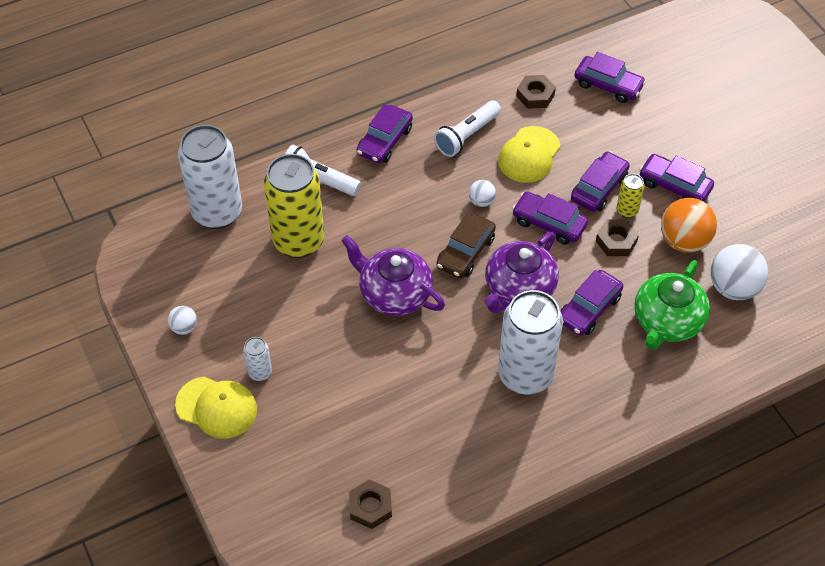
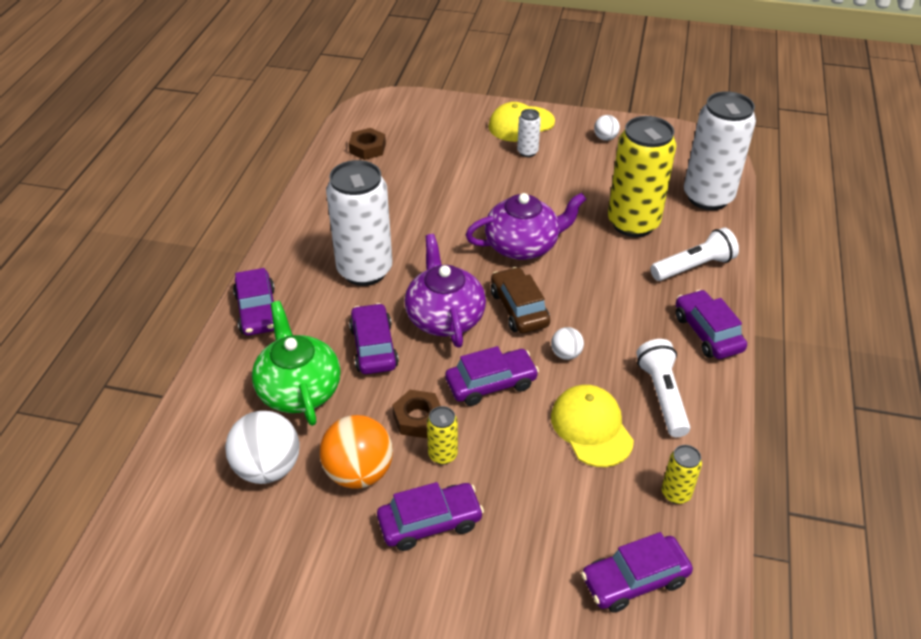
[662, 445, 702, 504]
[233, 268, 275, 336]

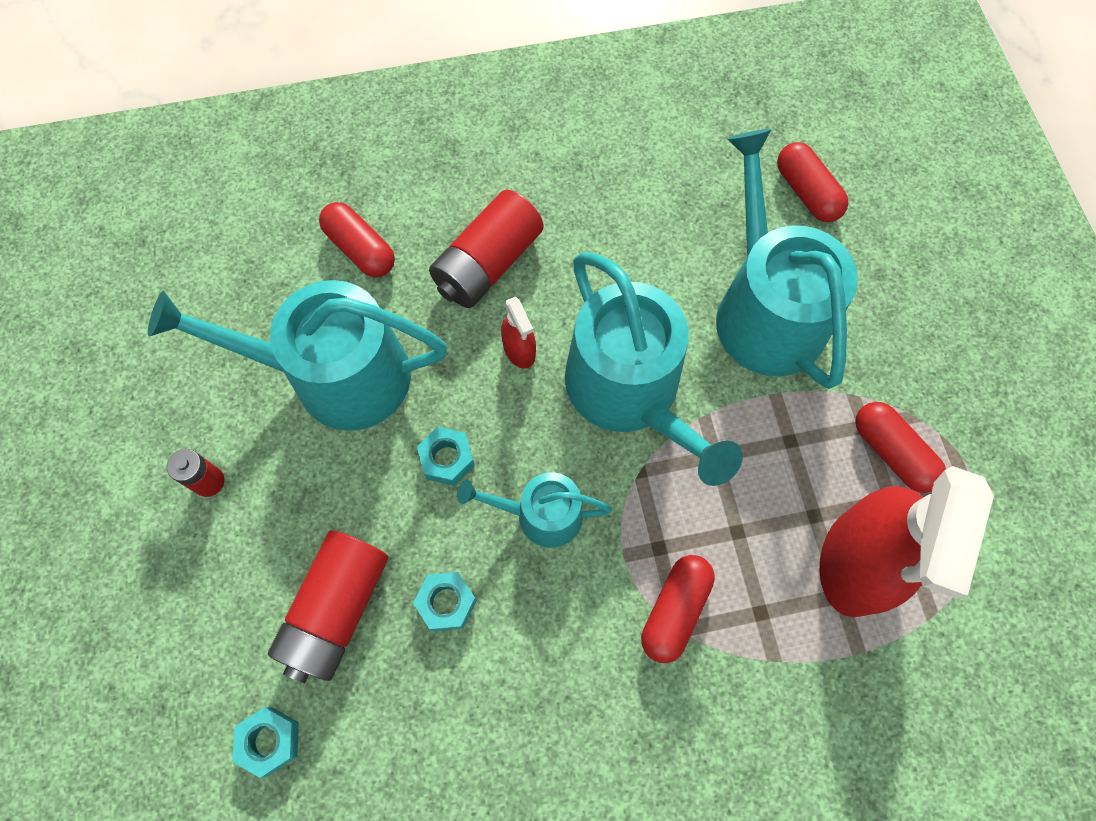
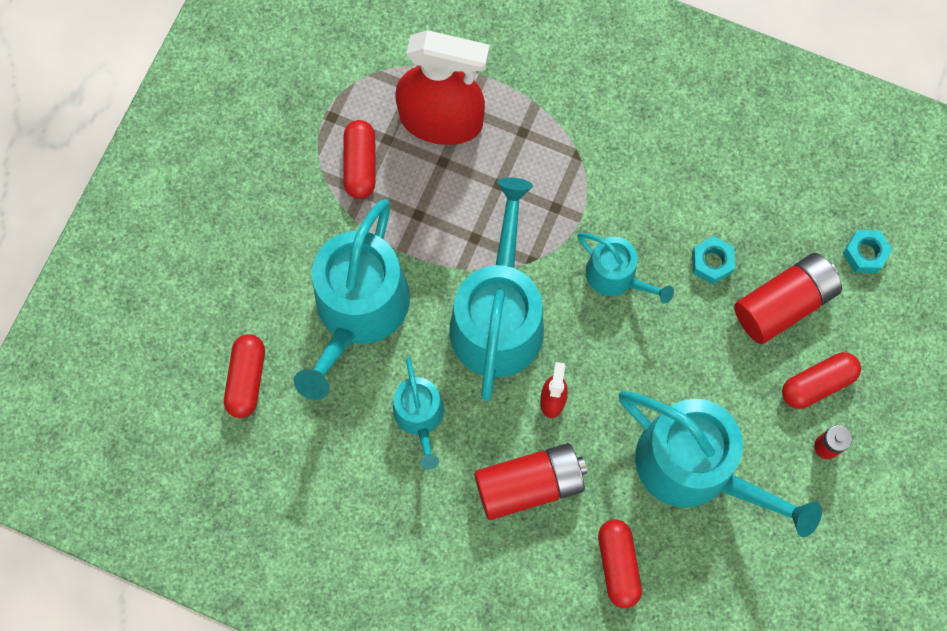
[417, 427, 475, 486] (first image)
[782, 352, 861, 409]
[395, 30, 490, 145]
[393, 357, 444, 470]

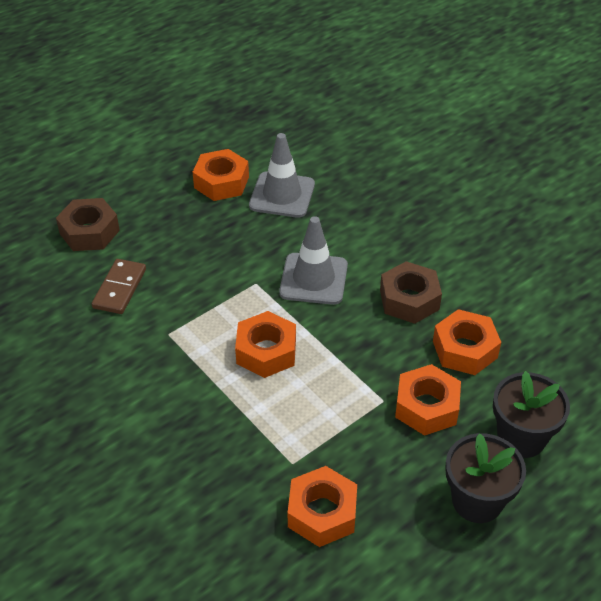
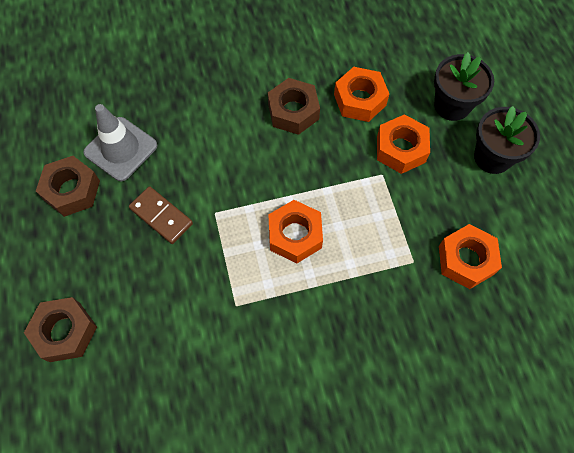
[129, 186, 193, 244]
[36, 156, 100, 217]
[279, 216, 348, 305] (first image)

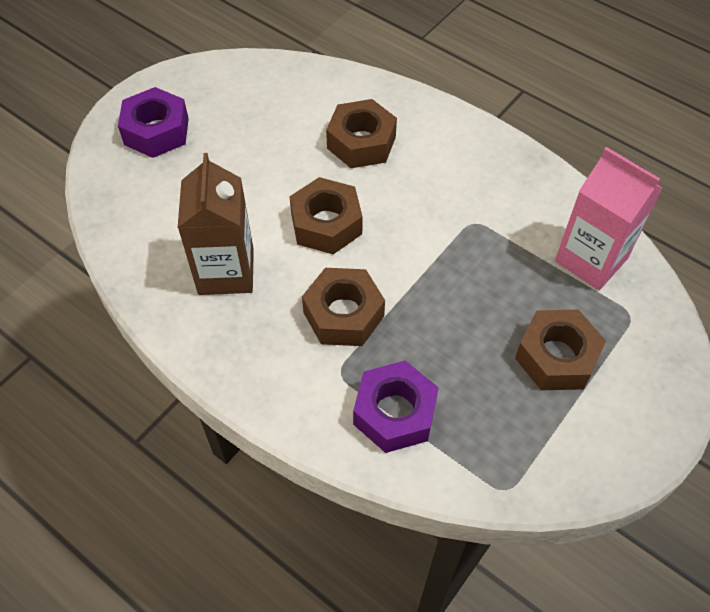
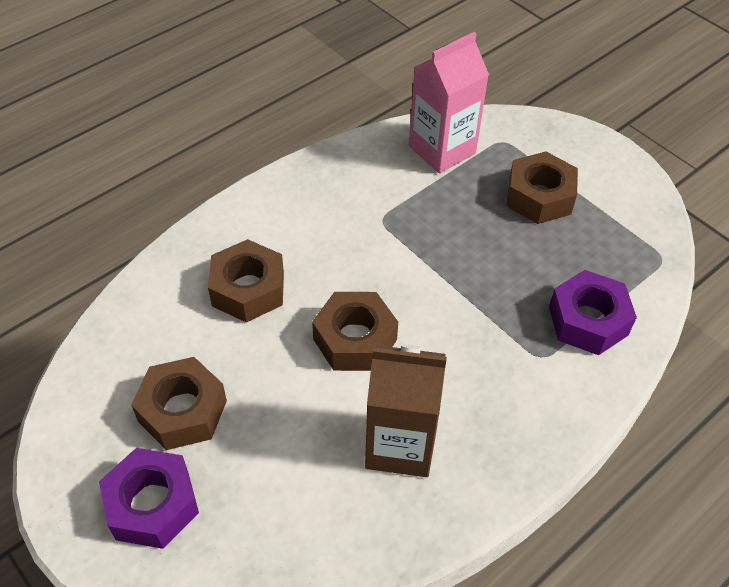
[131, 357, 227, 450]

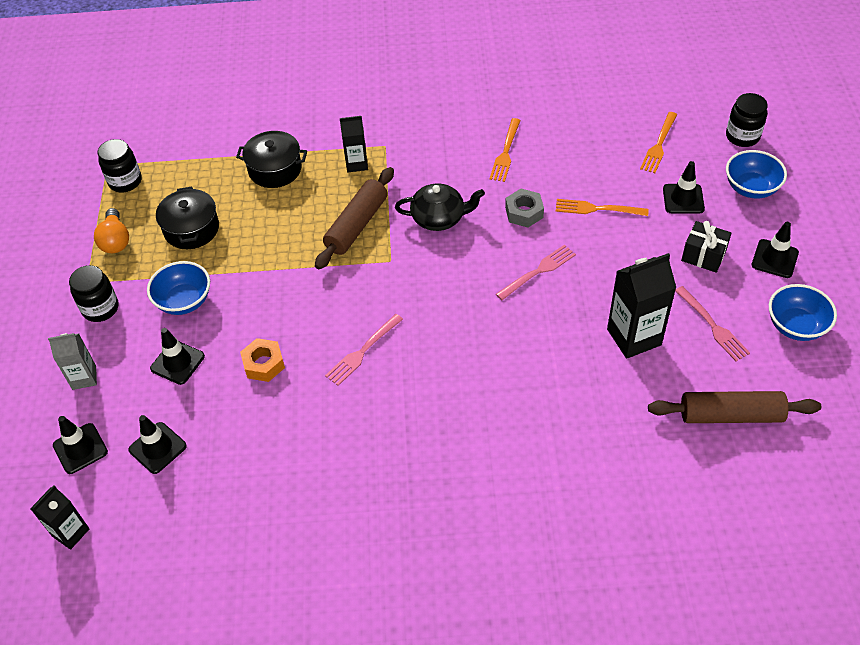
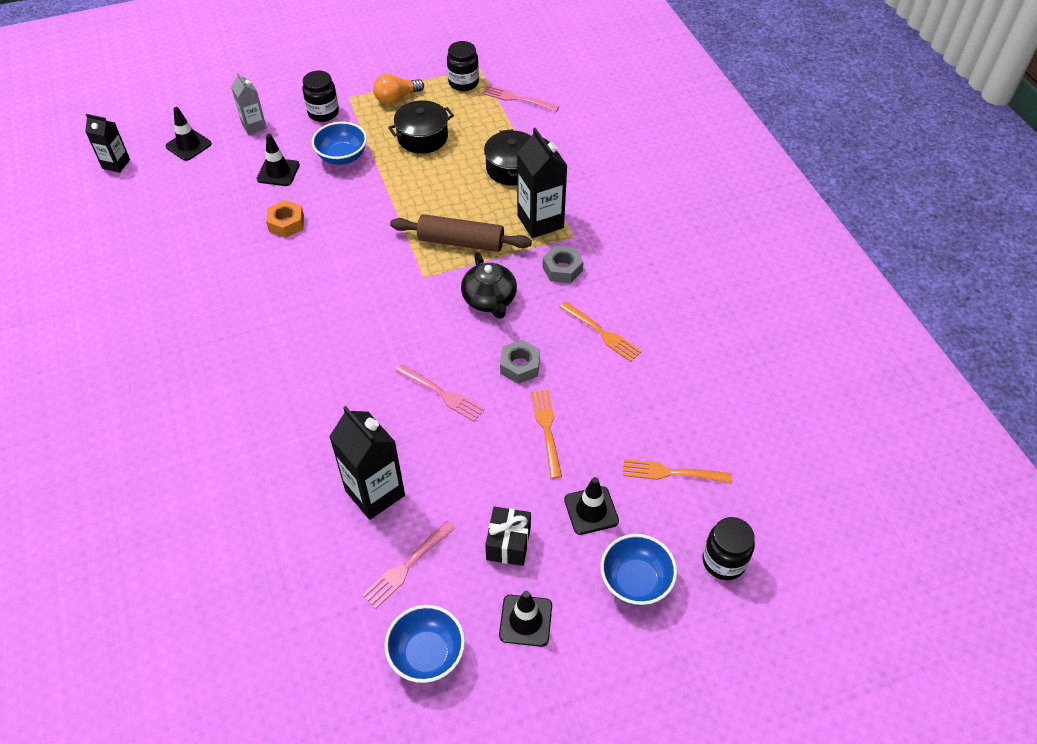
[128, 415, 187, 474] (first image)
[482, 85, 559, 112]
[517, 128, 568, 238]
[559, 301, 642, 362]
[648, 391, 821, 423] (first image)
[542, 246, 583, 283]

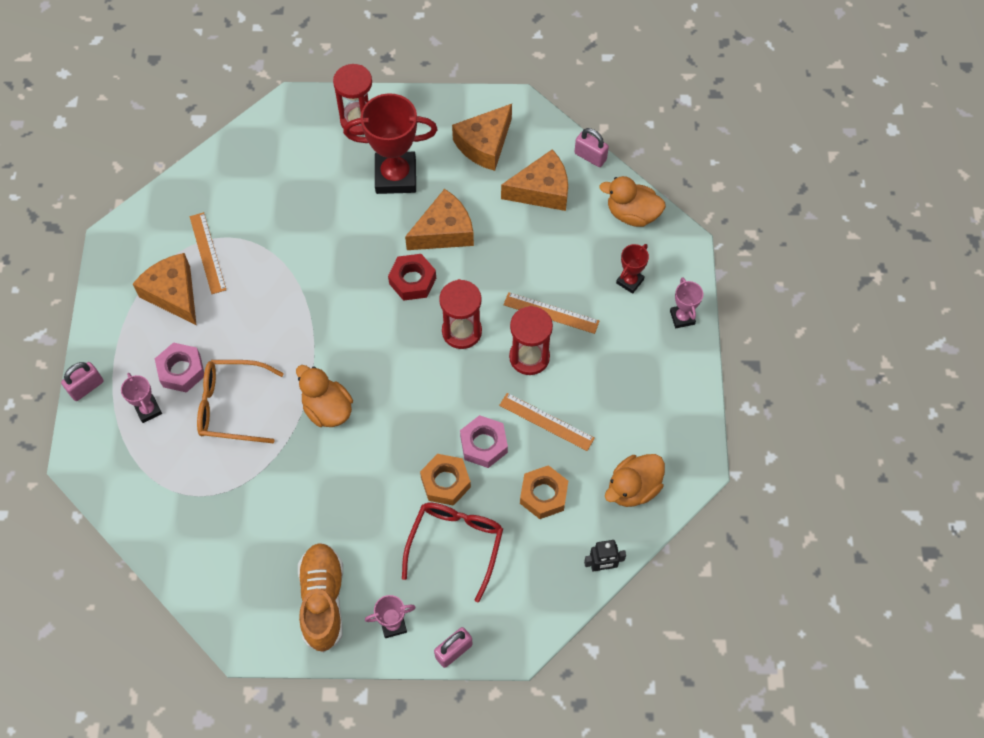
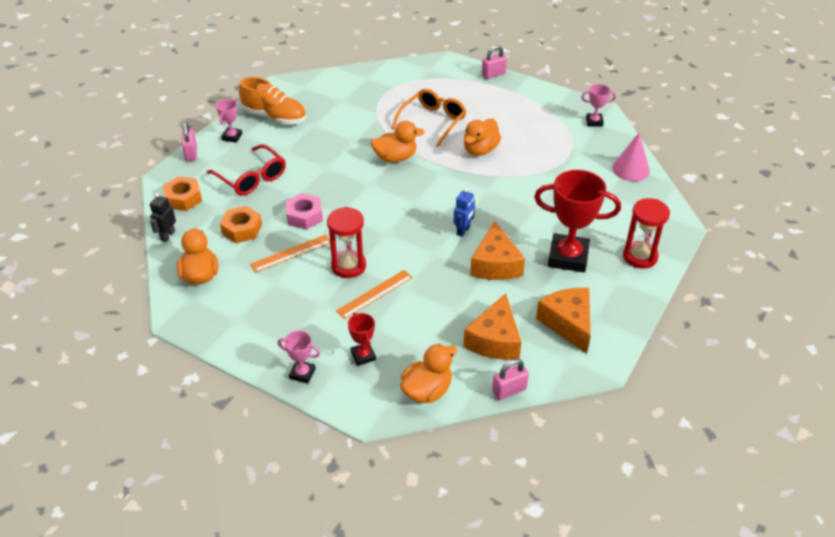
[482, 45, 507, 79]
[581, 84, 616, 127]
[133, 253, 197, 326] (first image)
[155, 342, 204, 393] (first image)
[189, 212, 226, 294] (first image)
[534, 170, 621, 272]
[453, 188, 475, 237]
[163, 176, 202, 211]
[439, 279, 482, 349] (first image)
[464, 119, 501, 156]
[612, 133, 650, 181]

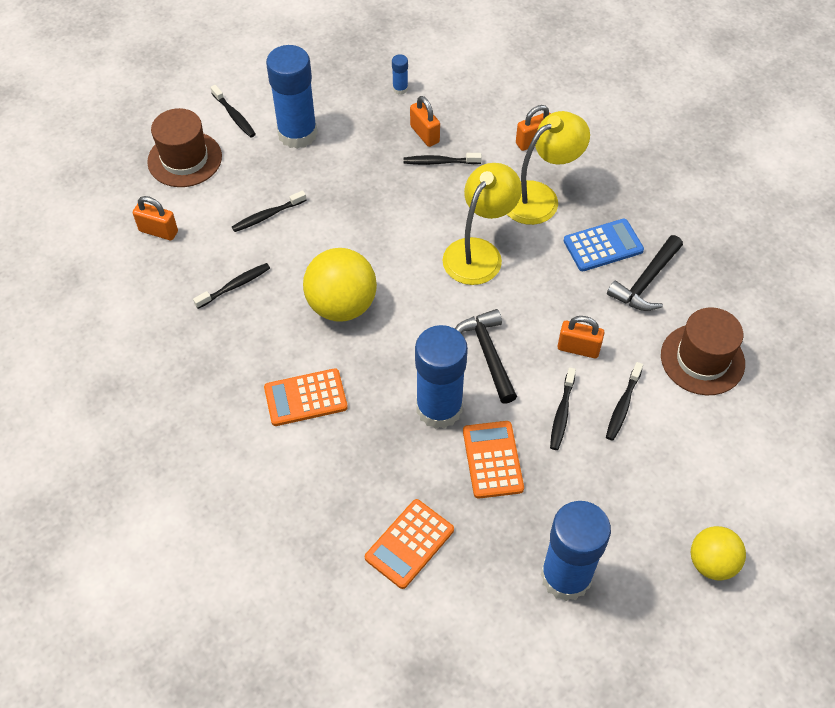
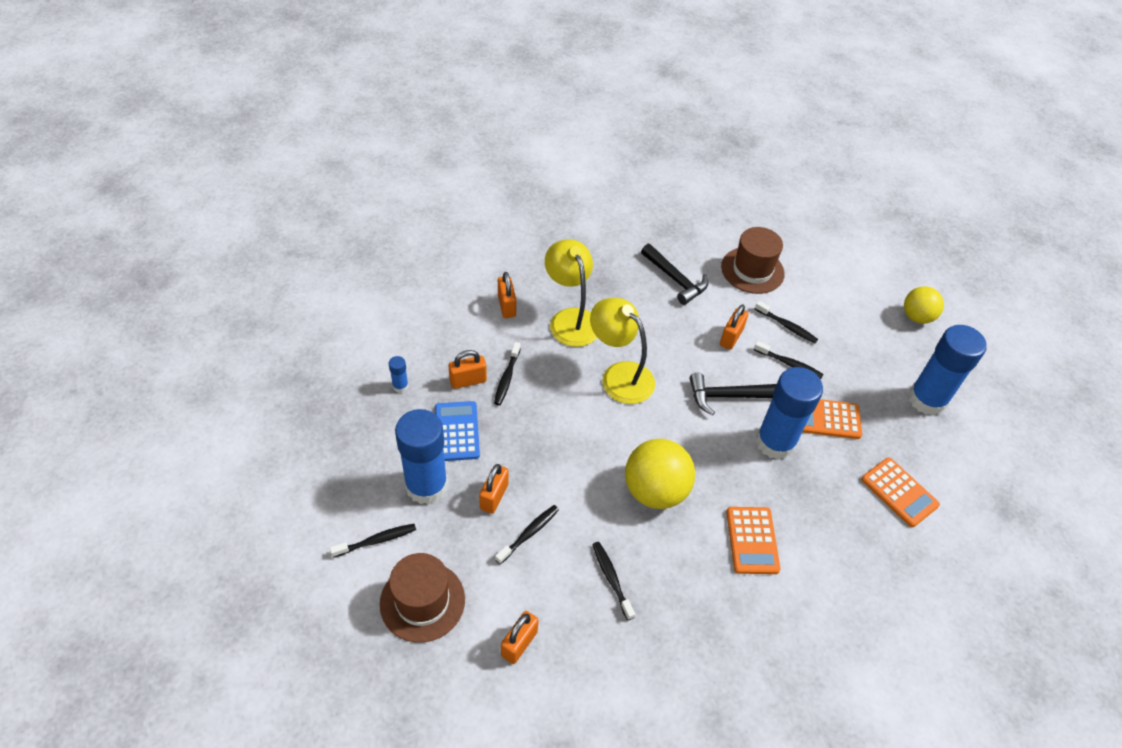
[495, 505, 559, 564]
[435, 401, 480, 461]
[479, 464, 509, 514]

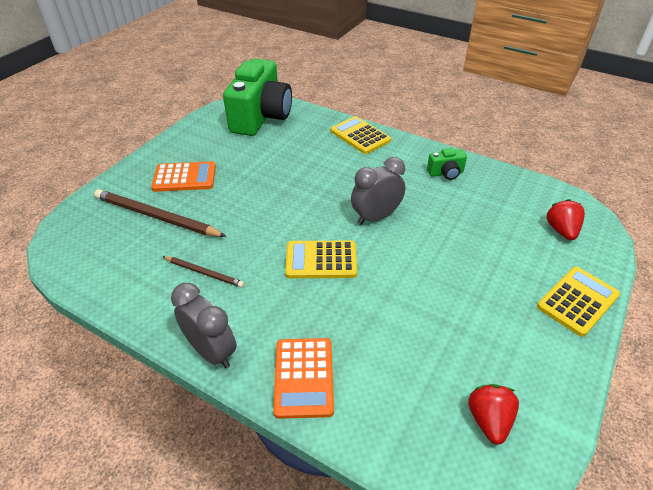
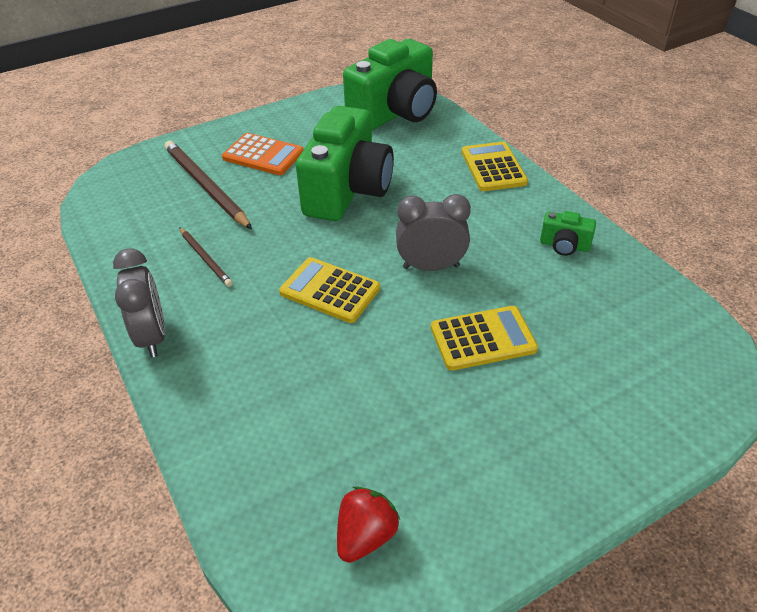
[273, 338, 334, 419] (first image)
[431, 306, 538, 371]
[546, 199, 585, 240] (first image)
[296, 106, 394, 221]

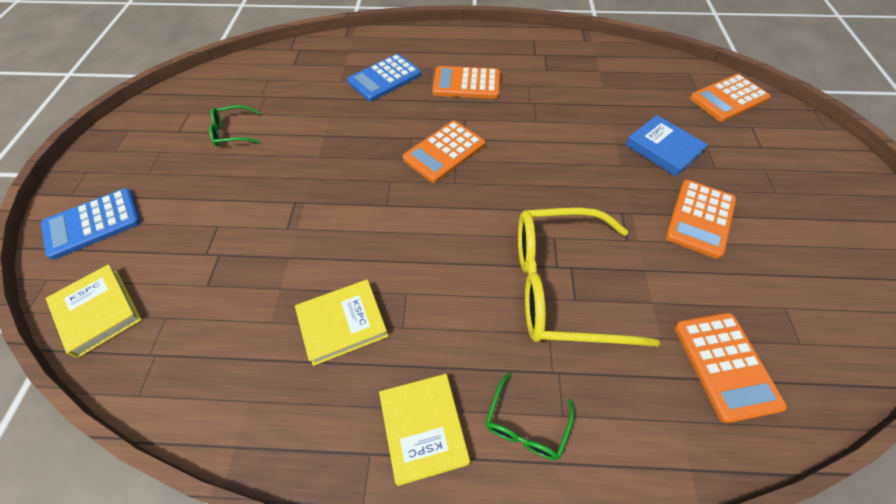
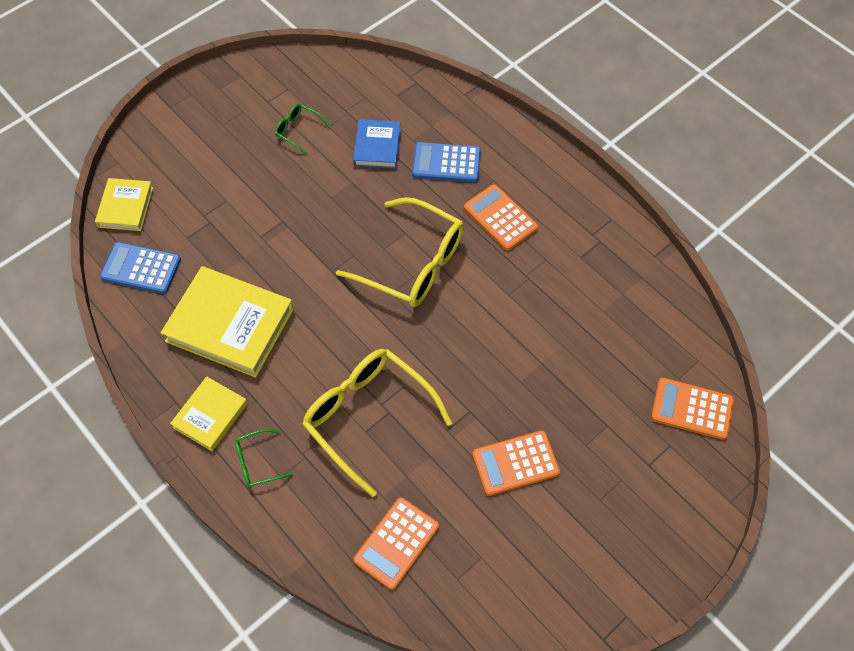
[100, 242, 181, 294]
[161, 266, 294, 378]
[336, 197, 464, 307]
[353, 119, 401, 169]

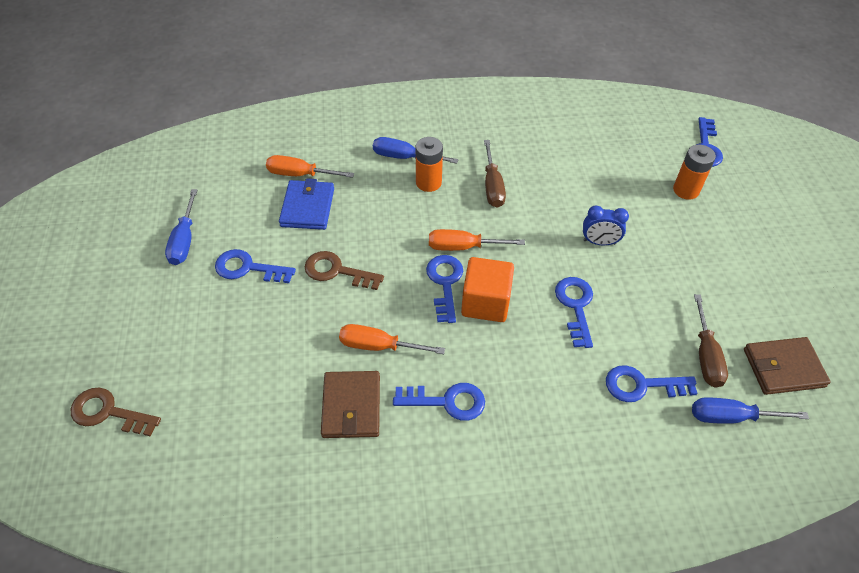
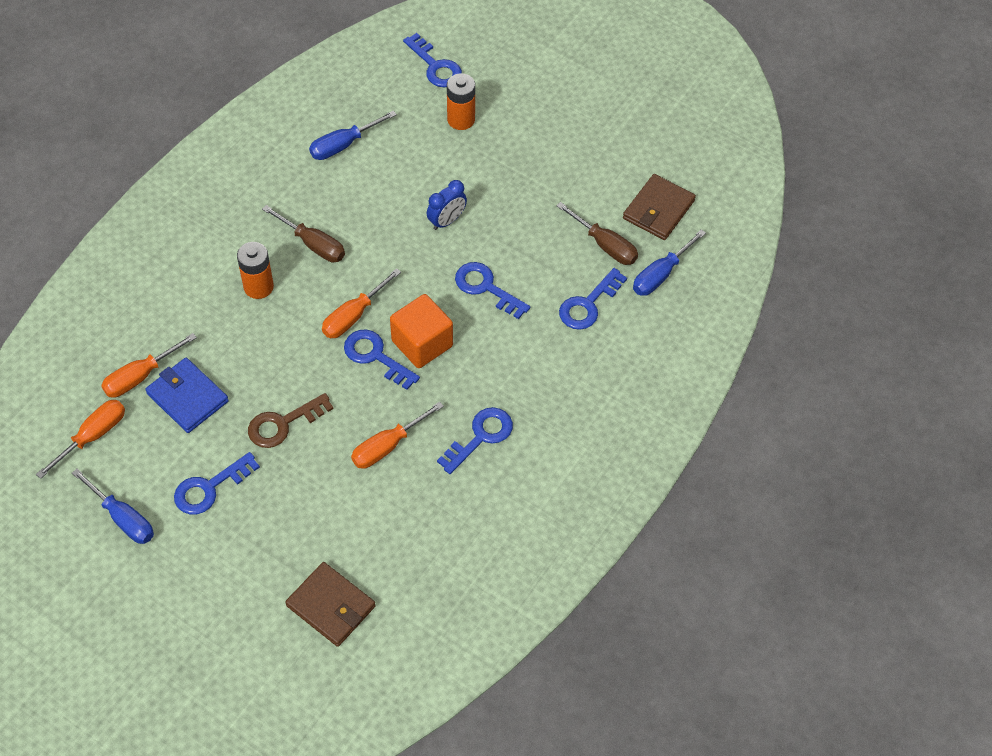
[71, 388, 161, 436] (first image)
[285, 562, 376, 647]
[309, 111, 397, 160]
[36, 400, 125, 479]

